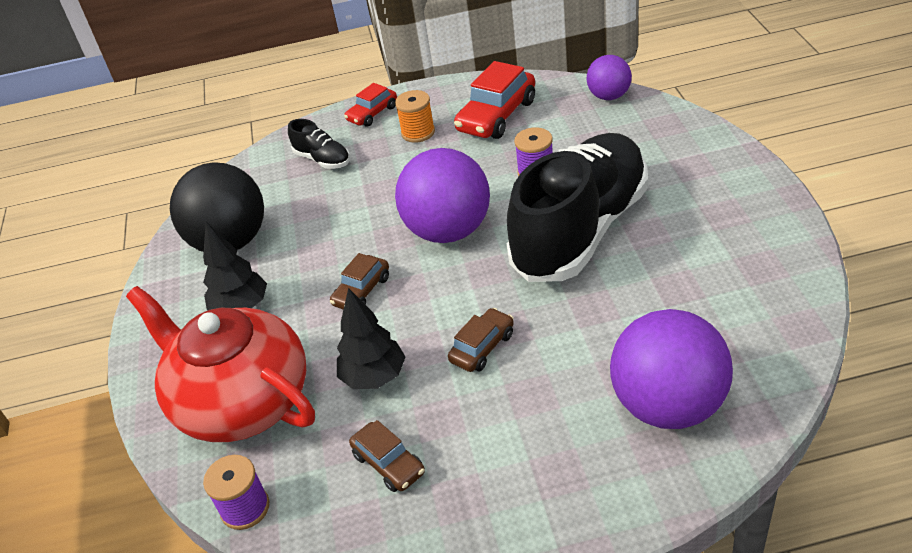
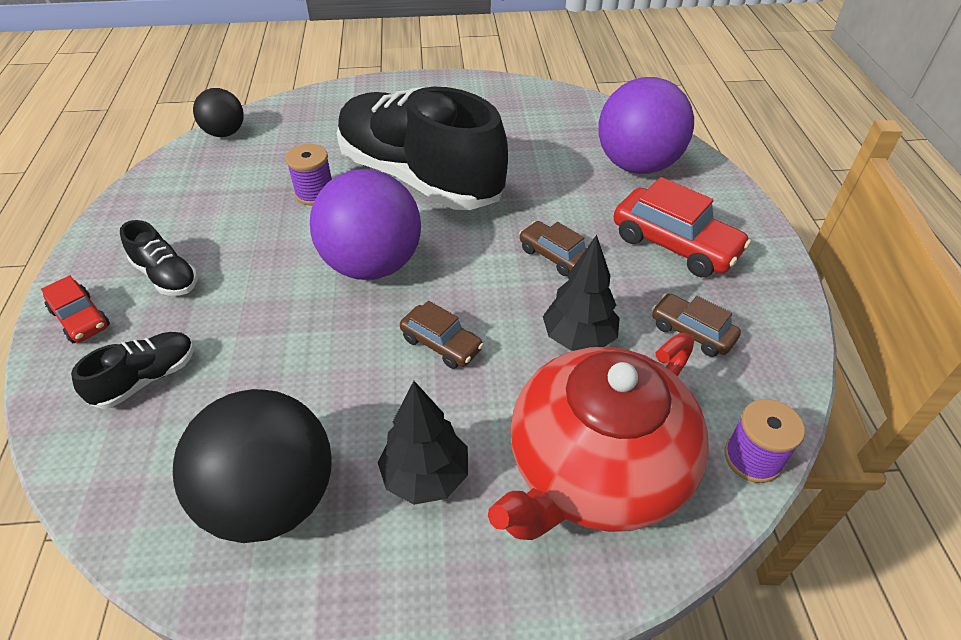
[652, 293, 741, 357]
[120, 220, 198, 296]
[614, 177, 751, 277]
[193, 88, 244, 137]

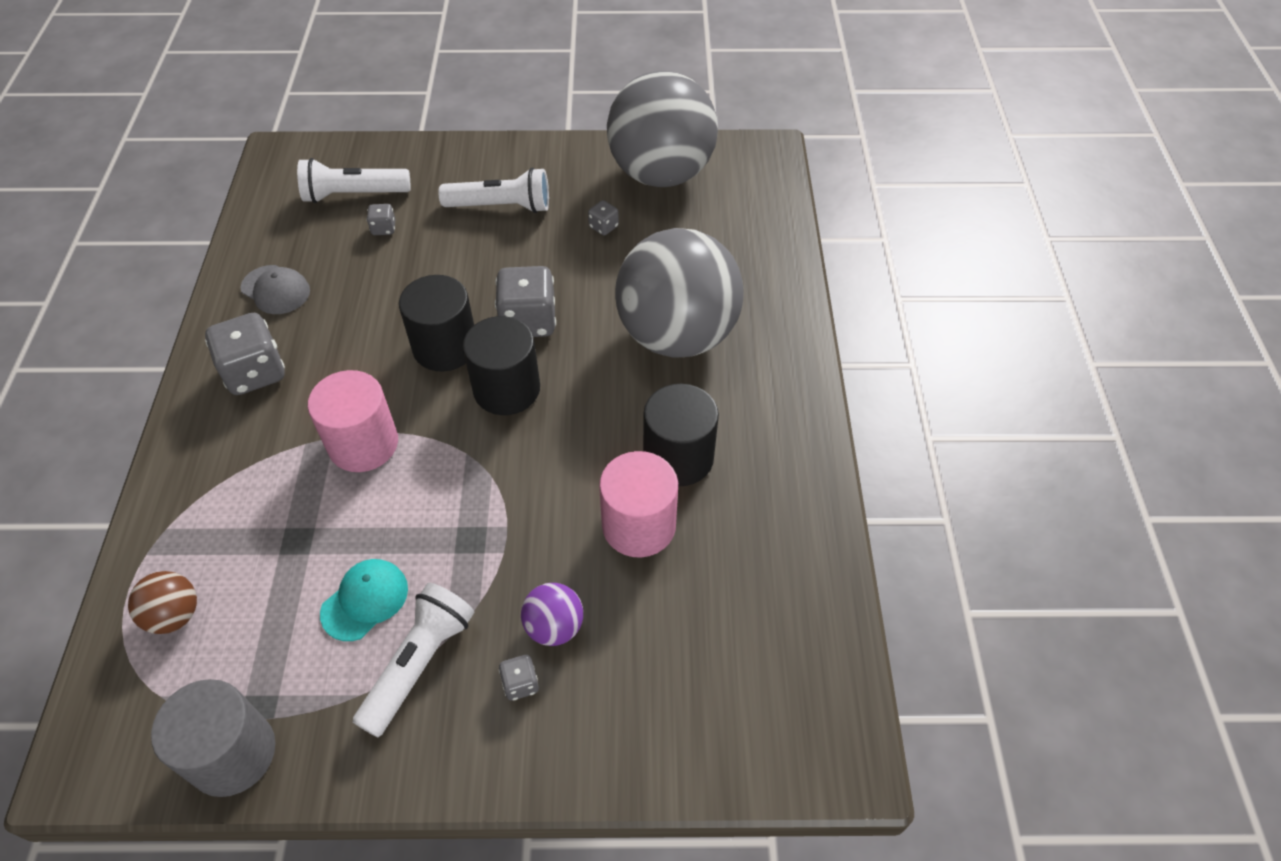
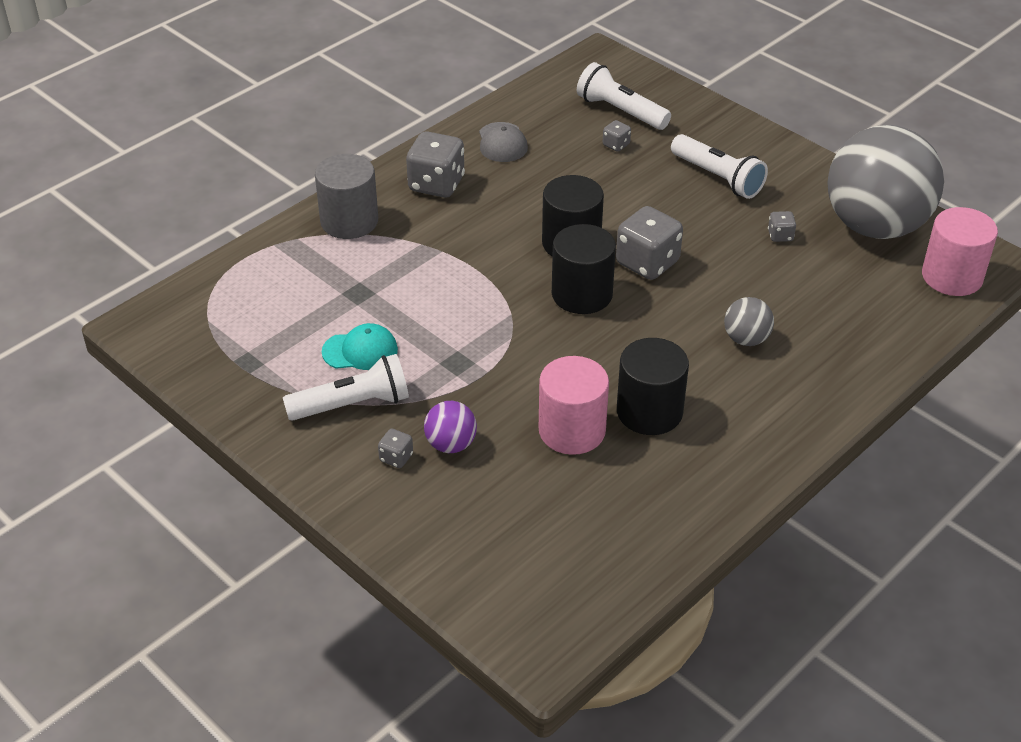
[128, 571, 197, 634] (first image)
[315, 154, 378, 239]
[922, 207, 998, 296]
[724, 297, 774, 346]

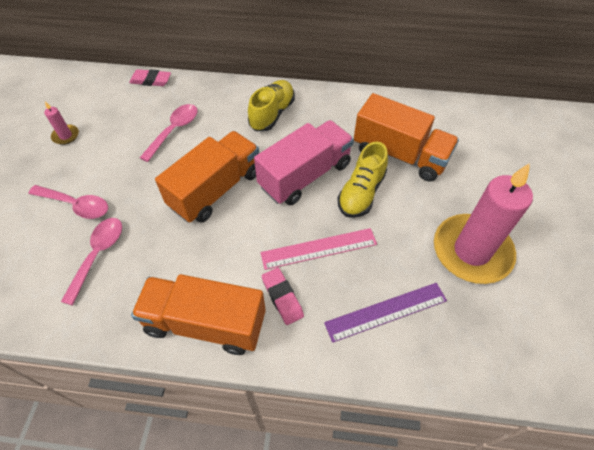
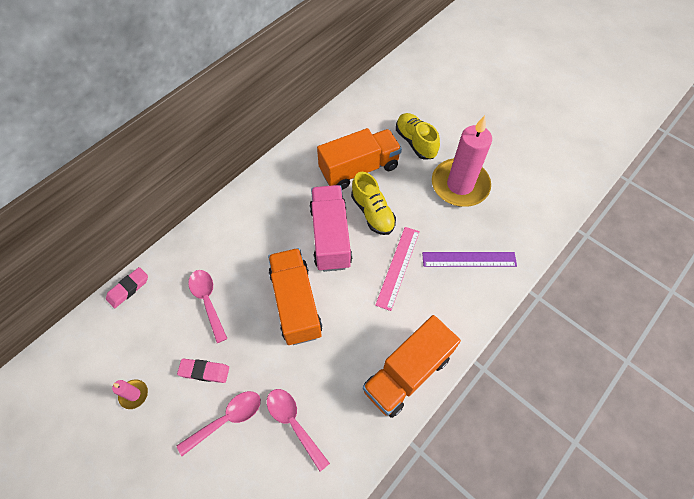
[396, 113, 440, 160]
[177, 359, 229, 383]
[422, 252, 517, 267]

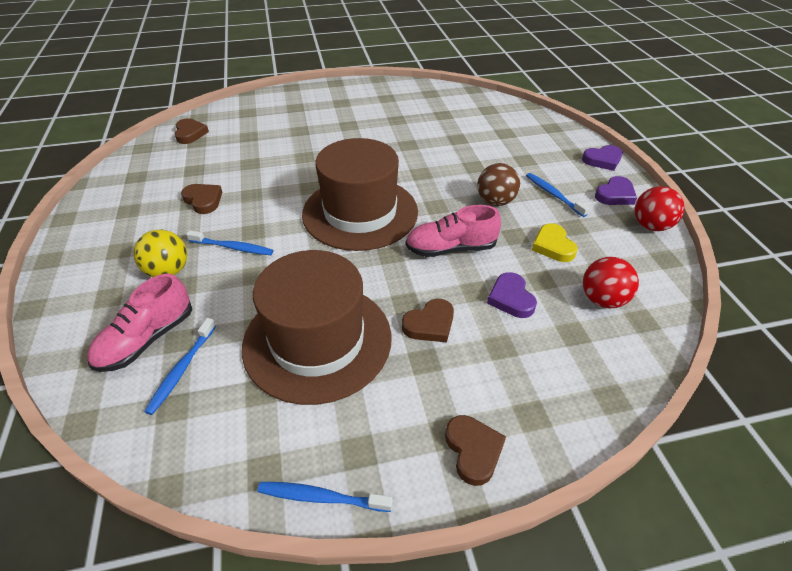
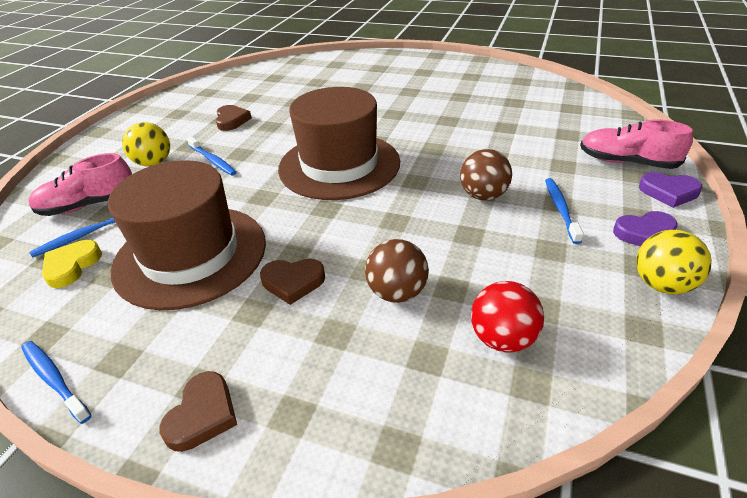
[175, 118, 209, 144] (first image)
[580, 120, 693, 169]
[365, 239, 429, 303]
[42, 240, 102, 288]
[636, 230, 712, 294]

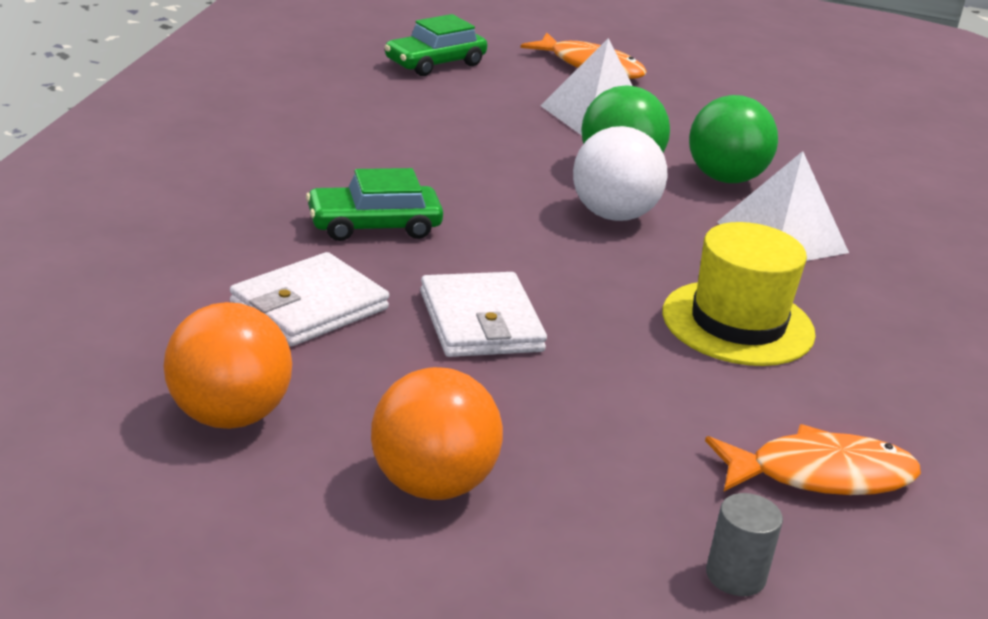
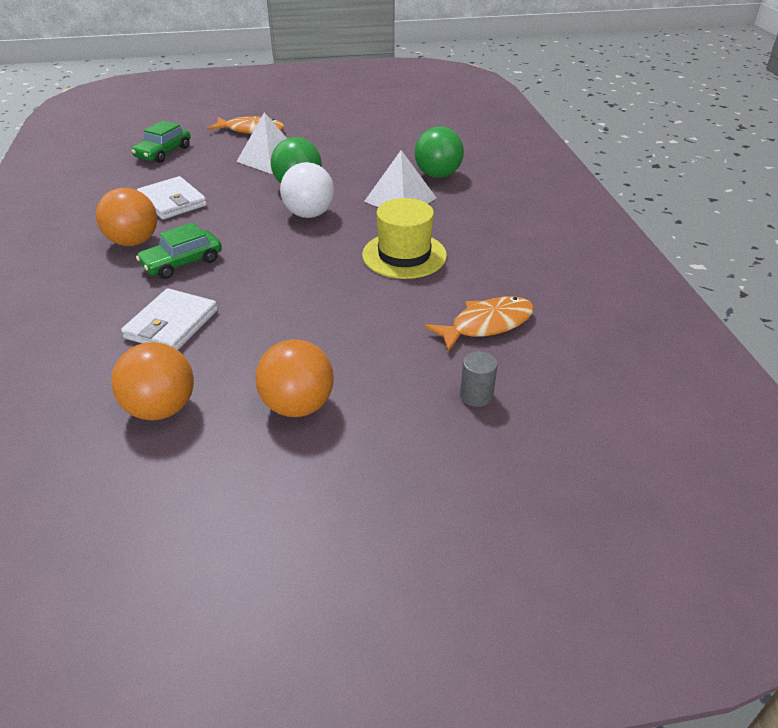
[137, 176, 207, 219]
[415, 126, 464, 178]
[96, 188, 157, 246]

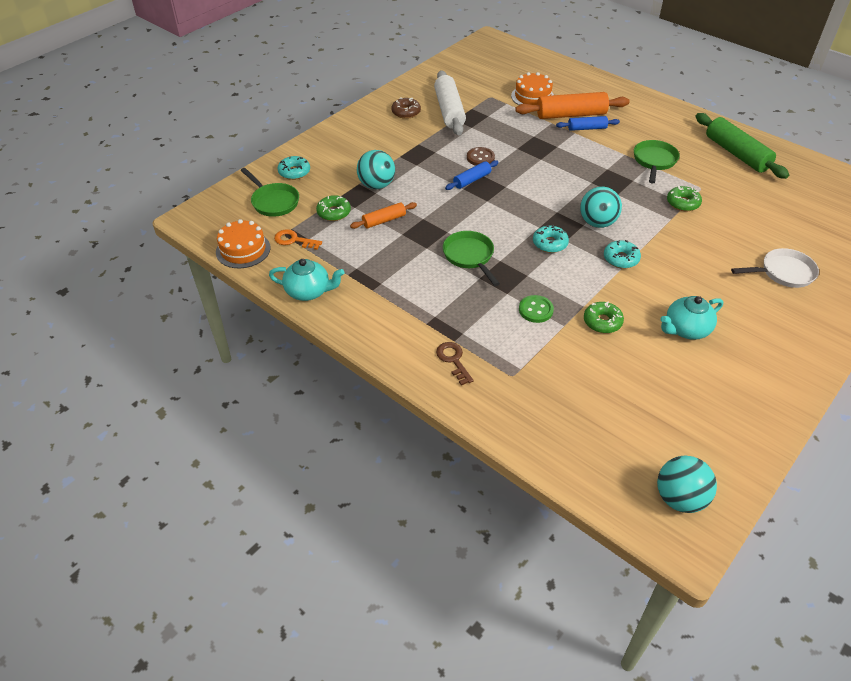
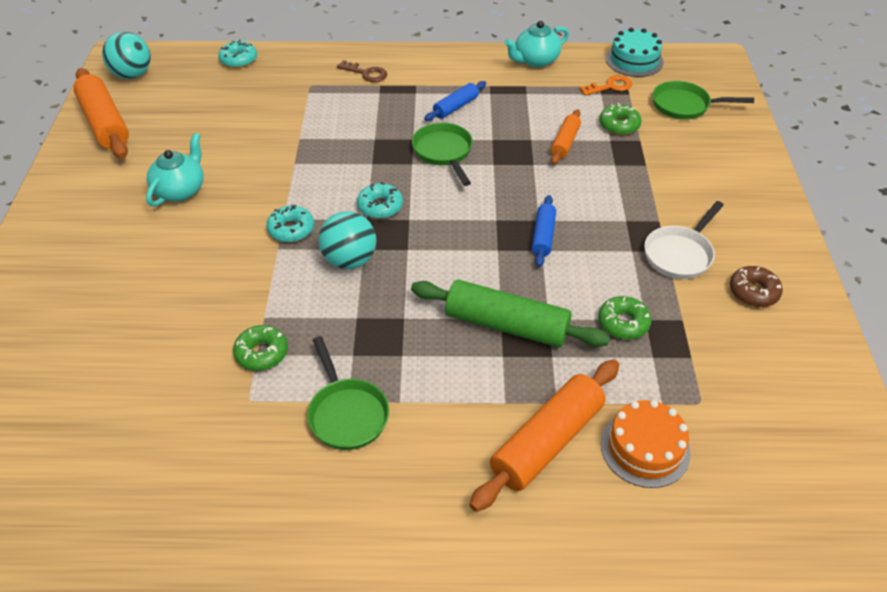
[606, 28, 664, 77]
[218, 40, 257, 68]
[357, 150, 395, 189] (first image)
[434, 70, 466, 135] (first image)
[412, 123, 473, 186]
[467, 147, 495, 166] (first image)
[519, 295, 554, 323] (first image)
[424, 81, 486, 121]
[598, 296, 652, 340]
[411, 280, 610, 348]
[644, 201, 724, 279]
[73, 68, 129, 159]

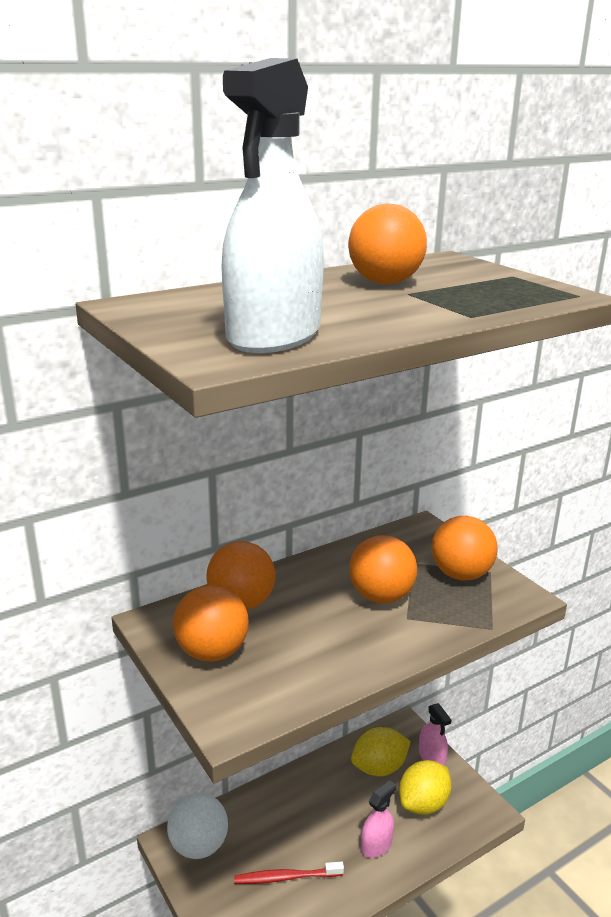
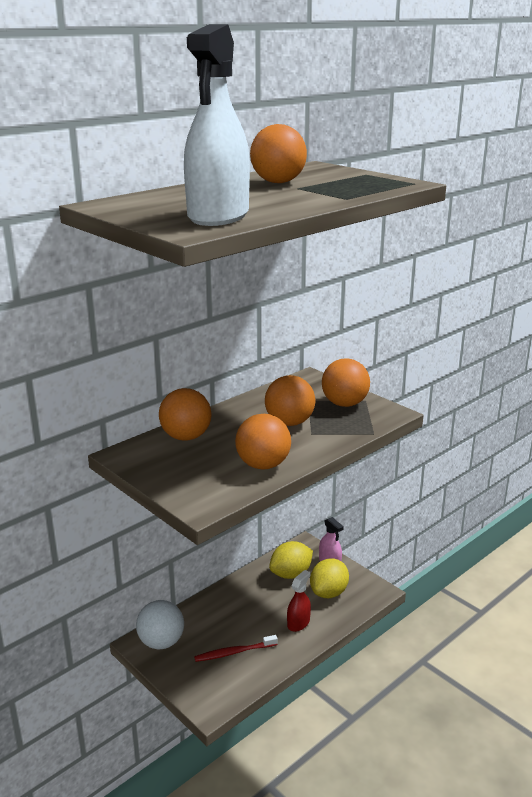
[235, 414, 291, 470]
[287, 570, 311, 632]

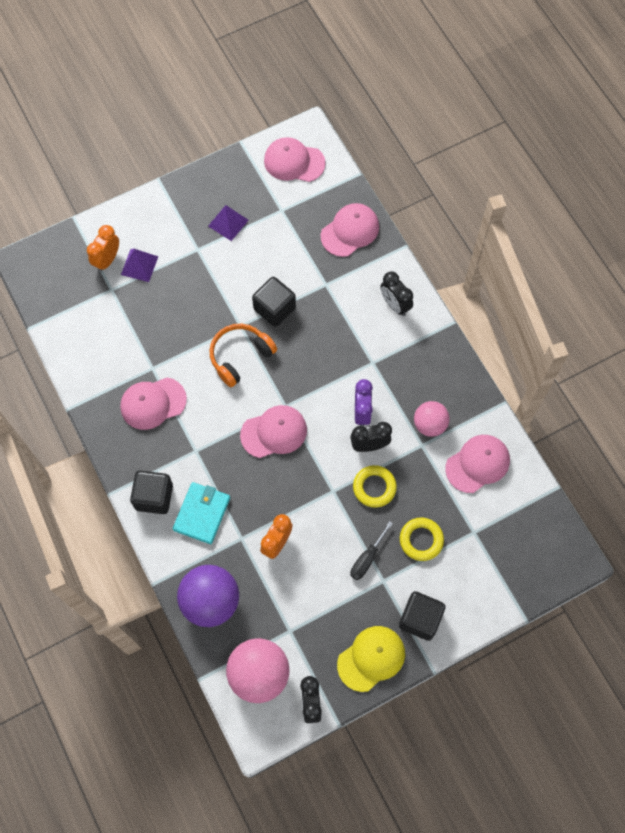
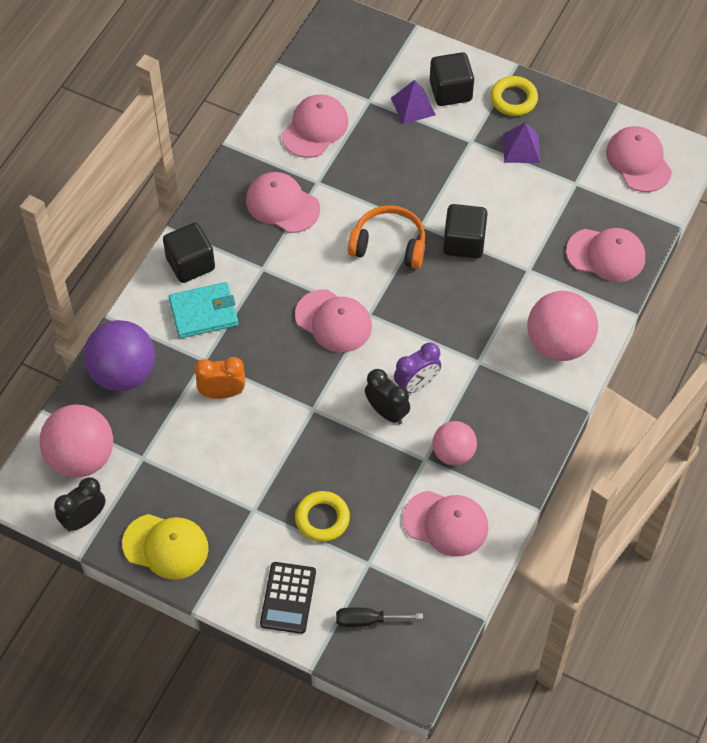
[87, 225, 119, 272] (first image)
[336, 608, 423, 627]
[490, 76, 538, 116]
[527, 291, 598, 361]
[430, 52, 474, 106]
[260, 562, 316, 634]
[282, 94, 348, 158]

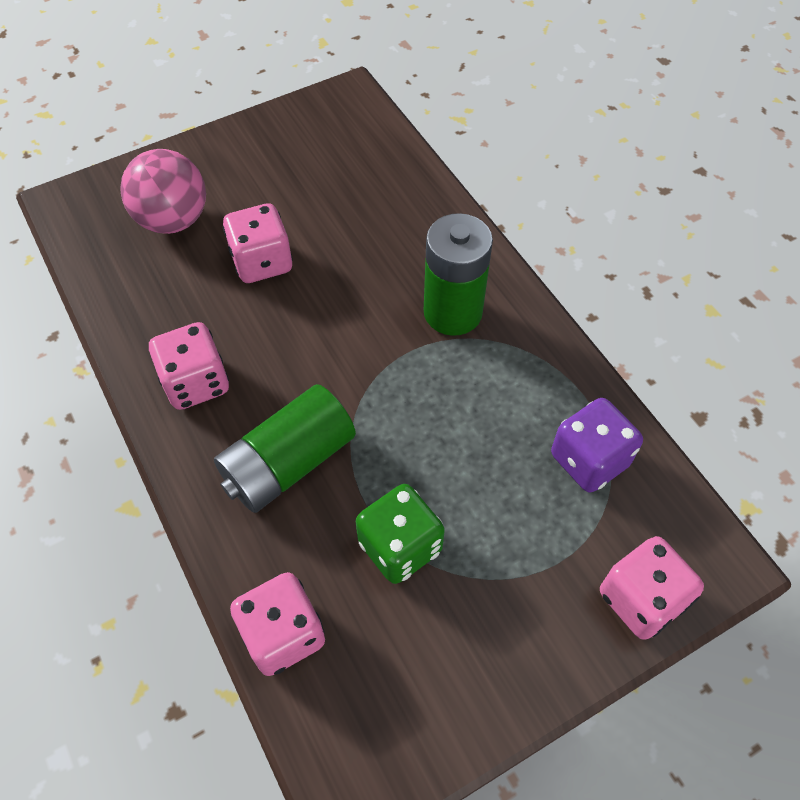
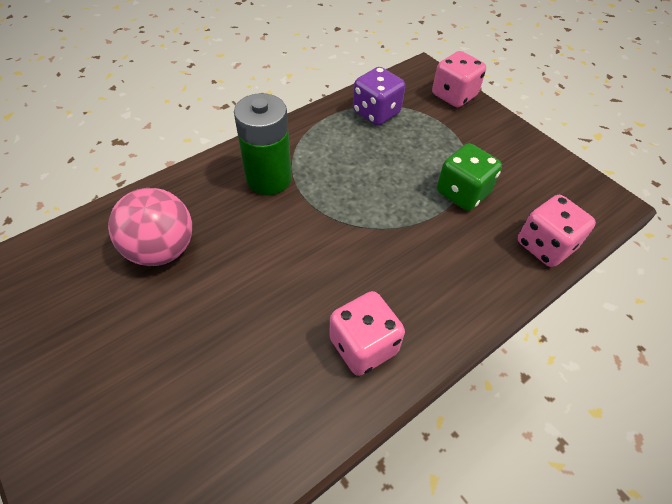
[108, 188, 192, 266]
[214, 384, 356, 513] (first image)
[223, 203, 293, 283] (first image)

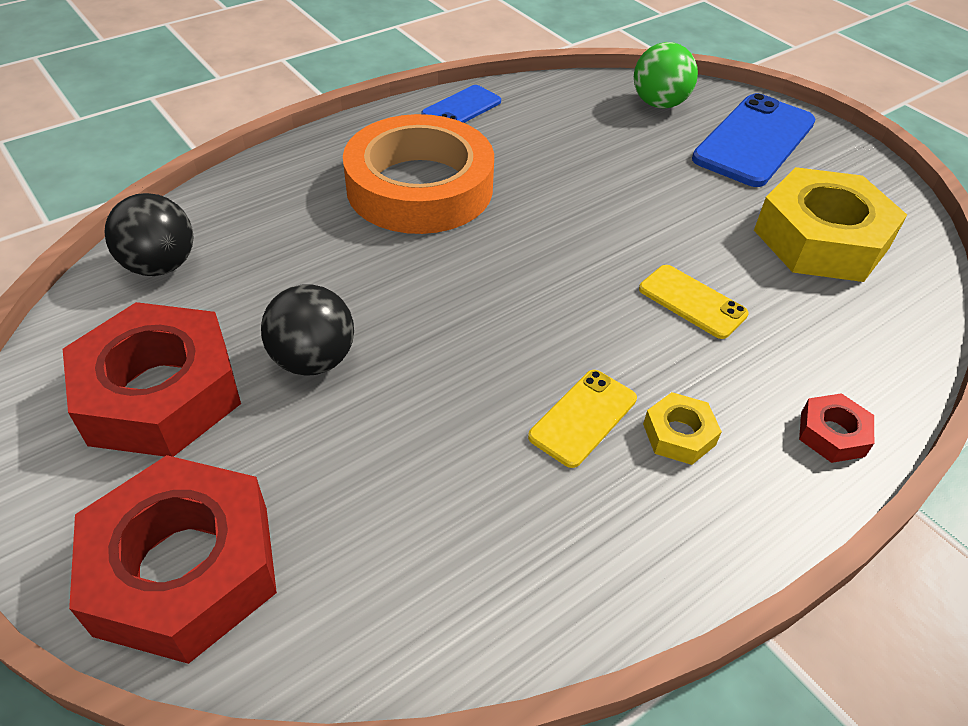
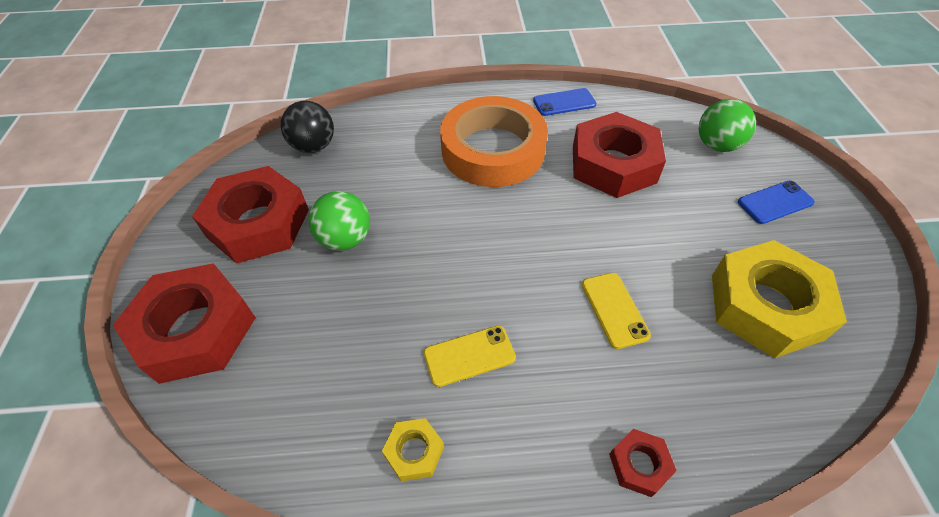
[308, 191, 370, 251]
[382, 418, 444, 481]
[738, 181, 815, 224]
[573, 112, 666, 198]

